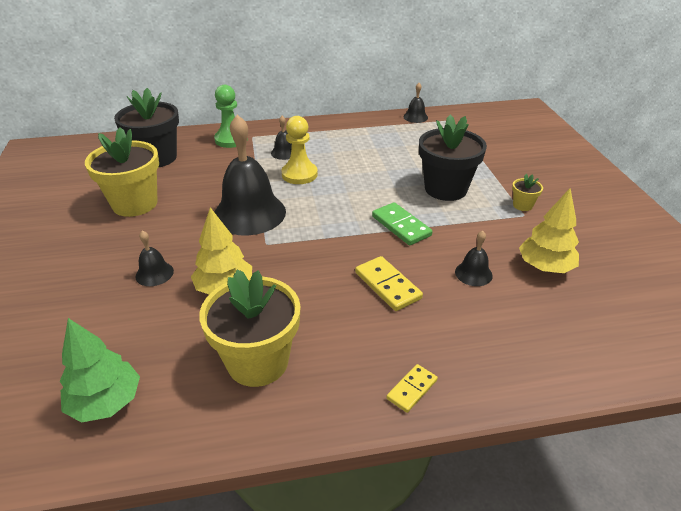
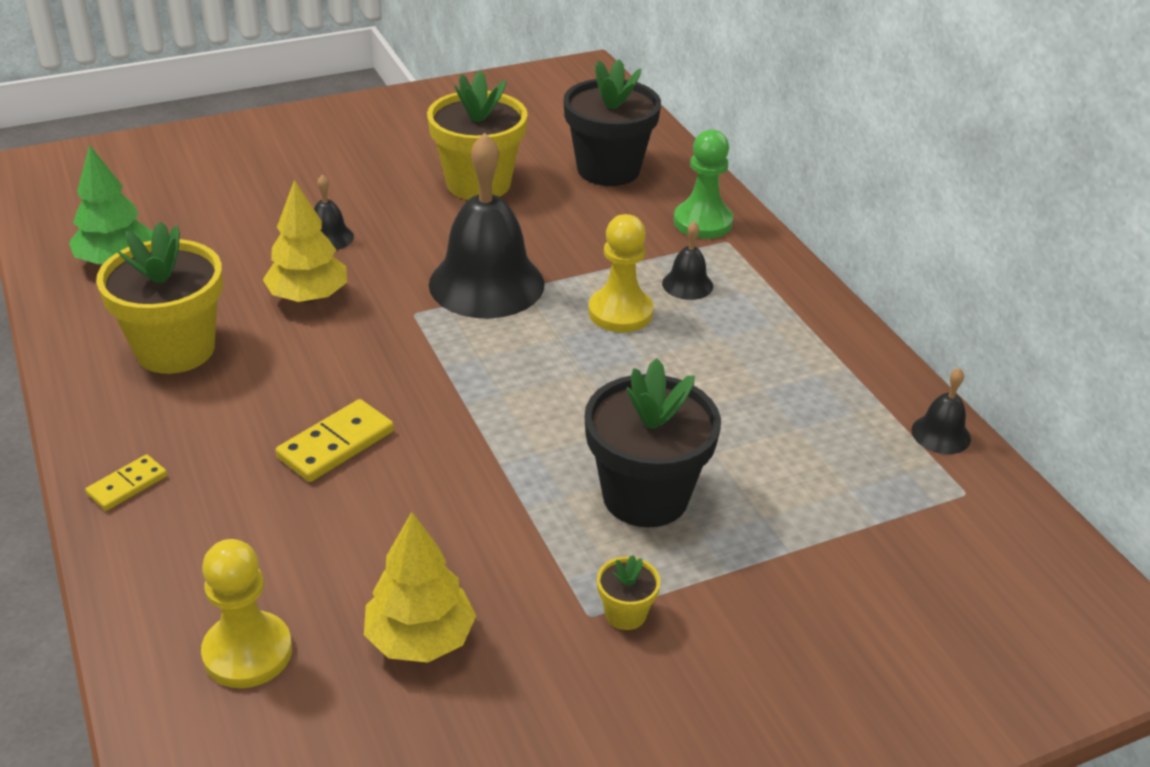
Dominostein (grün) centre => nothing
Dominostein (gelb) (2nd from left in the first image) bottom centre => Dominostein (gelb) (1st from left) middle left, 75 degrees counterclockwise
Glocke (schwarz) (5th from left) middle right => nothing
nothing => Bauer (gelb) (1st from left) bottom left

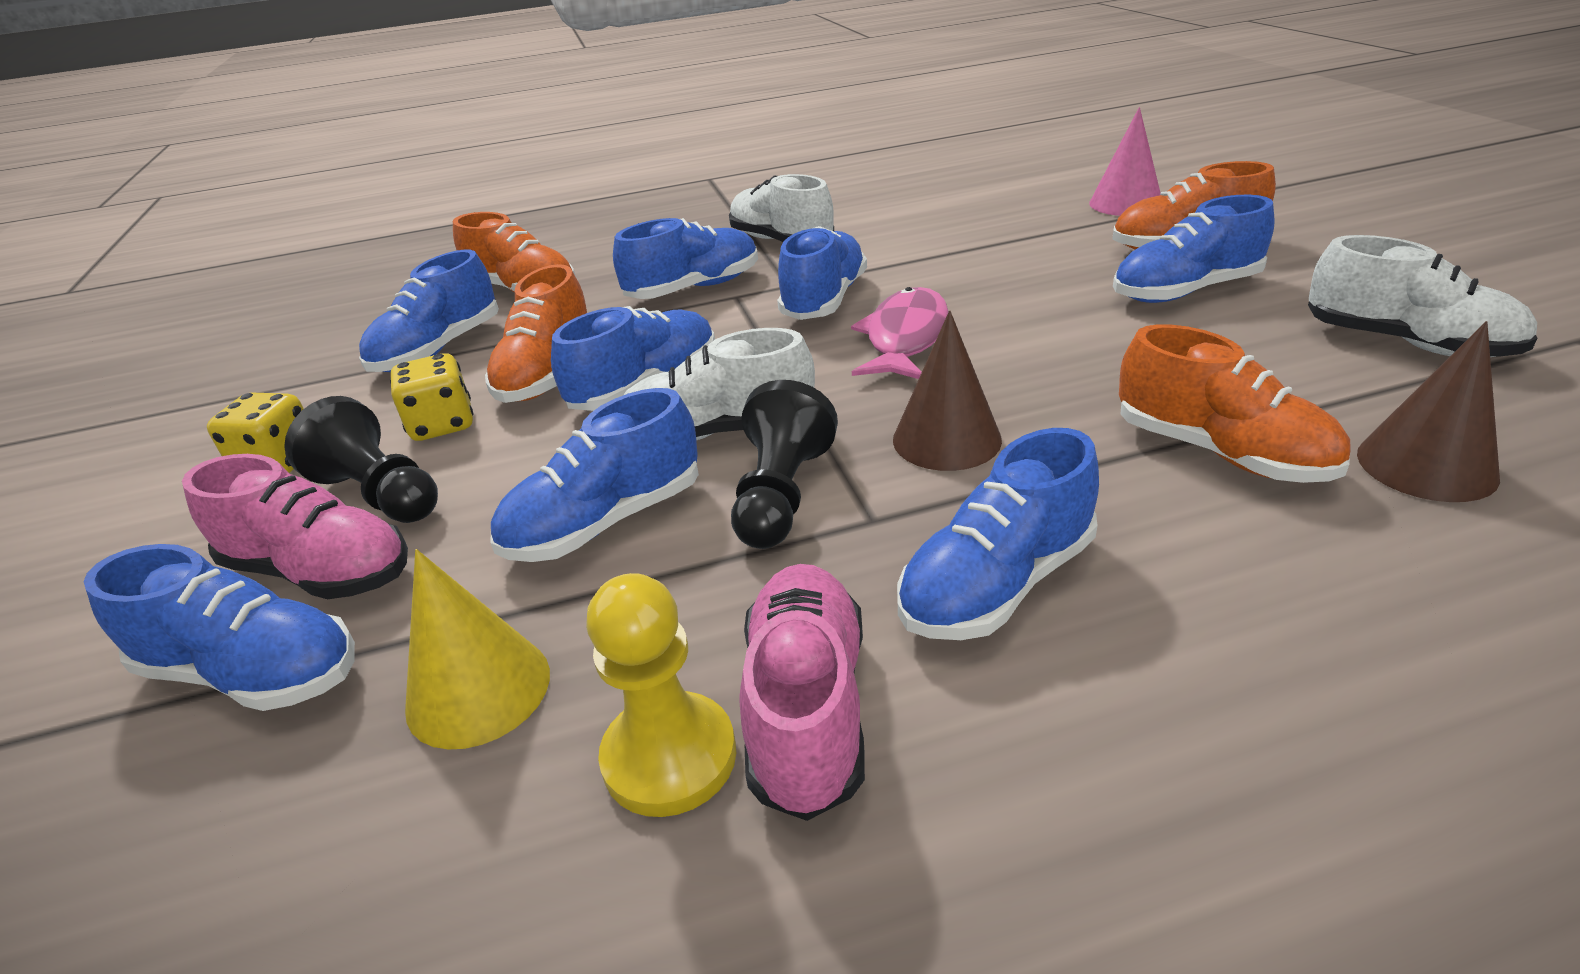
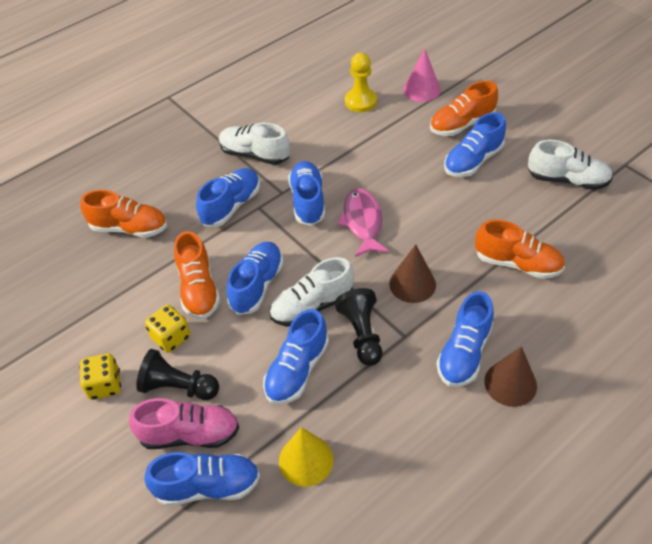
Schuh (blau) (2nd from left) top left => nothing
Bauer (gelb) bottom centre => Bauer (gelb) top centre, moved
Schuh (rosa) (2nd from left) bottom centre => nothing
Kegel (braun) (2nd from left) middle right => Kegel (braun) (2nd from left) bottom right, moved

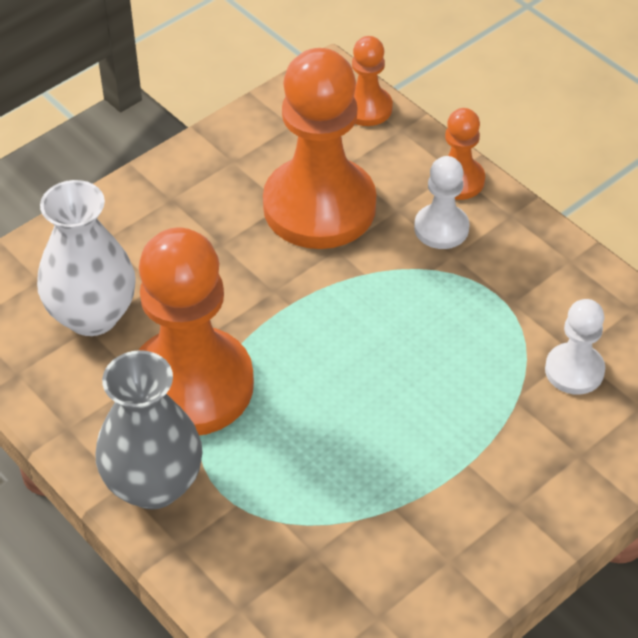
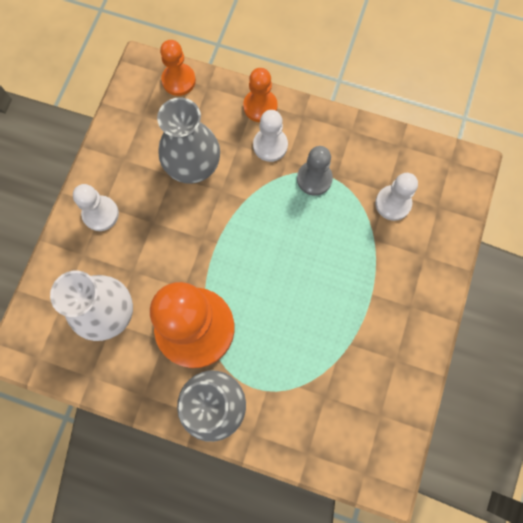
Bauer (orange) (2nd from left) top centre => Vase (grau) (1st from left) top centre
nothing => Bauer (weiß) (1st from left) middle left
nothing => Bauer (grau) top centre

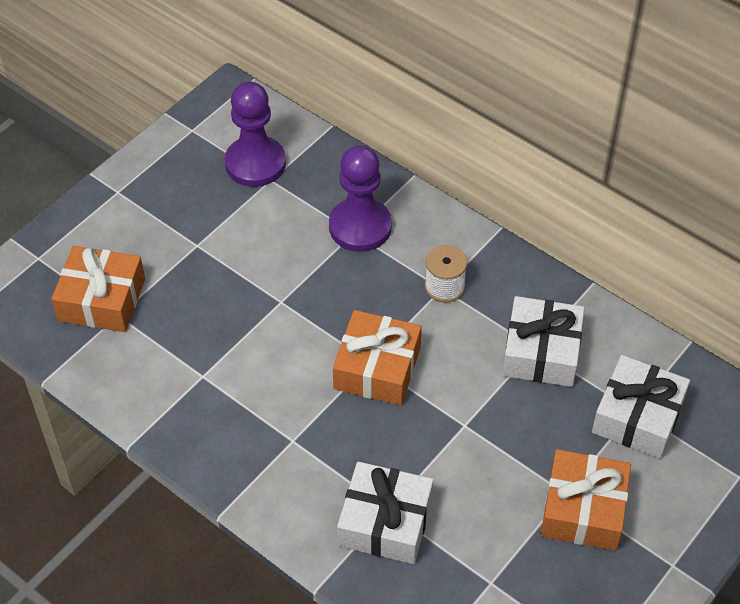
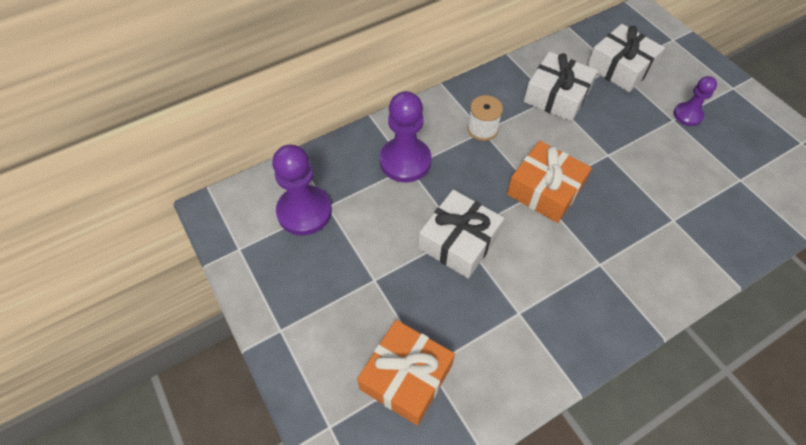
Geschenk (weiß) (1st from left) bottom centre => Geschenk (weiß) (1st from left) centre, moved
Geschenk (orange) (3rd from left) bottom right => Bauer (lila) (3rd from left) top right

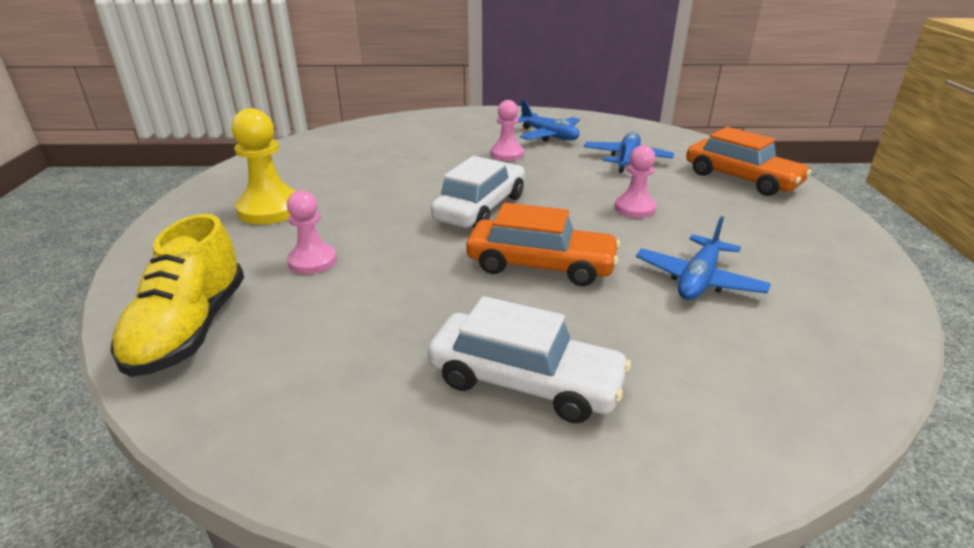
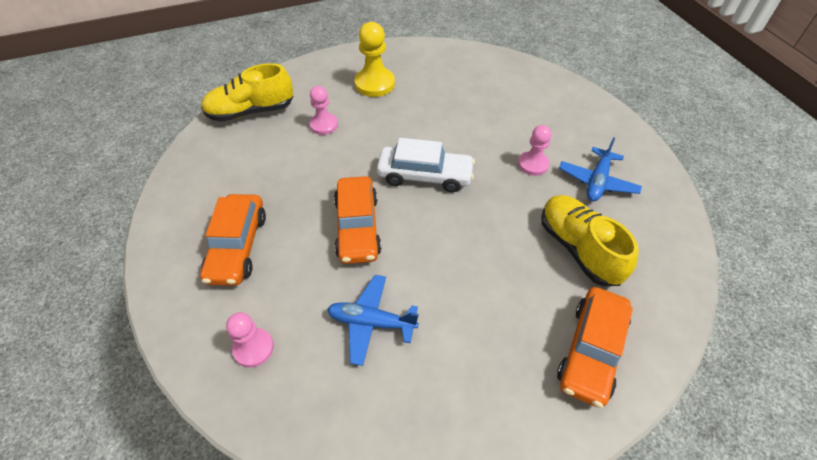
Auto (weiß) (2nd from left) centre => Auto (orange) (1st from left) middle left
Flugzeug (blau) (2nd from left) top centre => Schuh (gelb) (2nd from left) middle right
Bauer (rosa) (3rd from left in the first image) top centre => Bauer (rosa) (1st from left) bottom left, moved

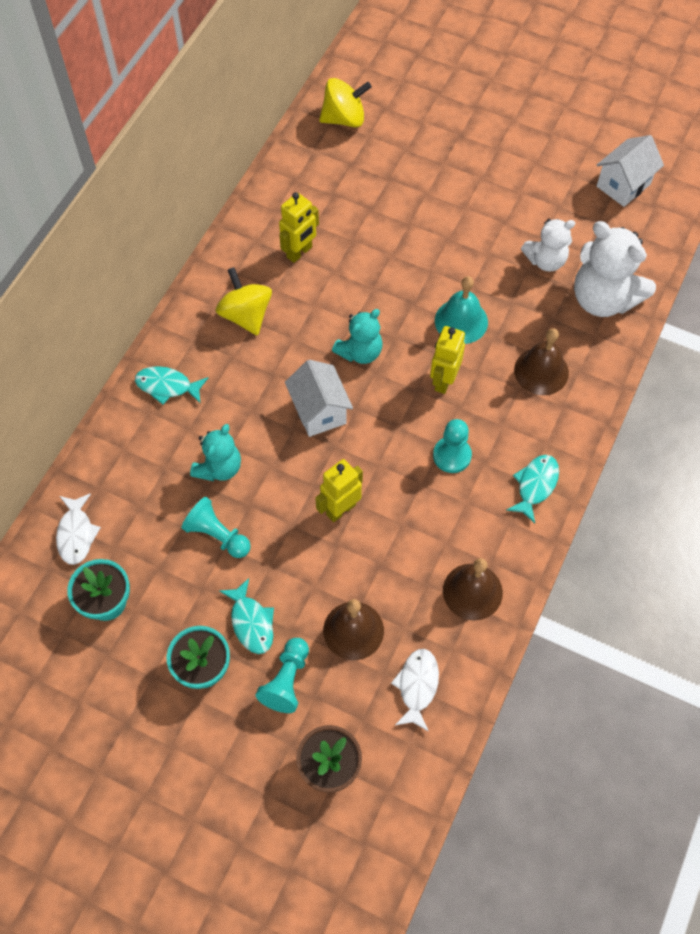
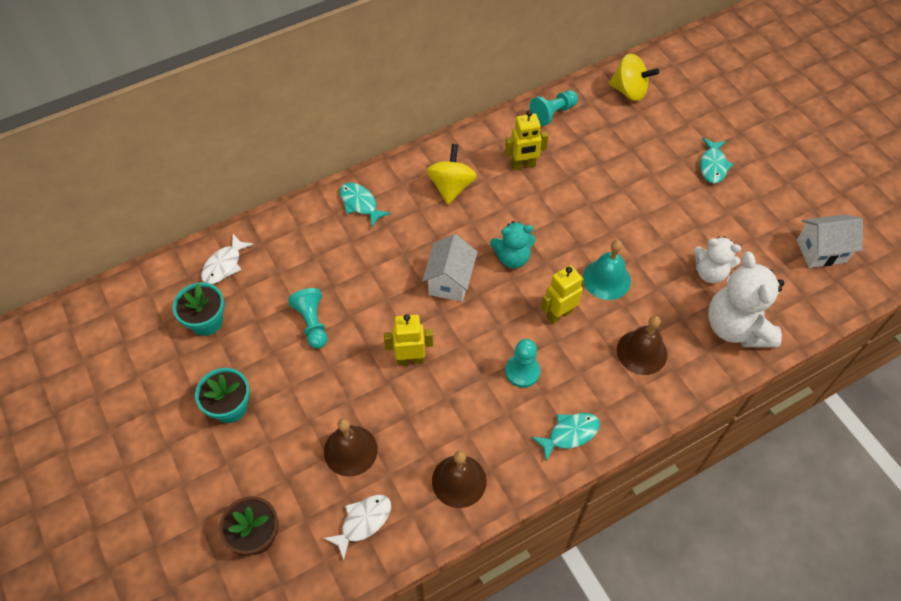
Teddybär (türkis) (1st from left) middle left => nothing
Fisch (türkis) (2nd from left in the first image) centre => Fisch (türkis) (3rd from left) top right, moved
Bauer (türkis) (2nd from left in the first image) bottom centre => Bauer (türkis) (3rd from left) top centre, moved

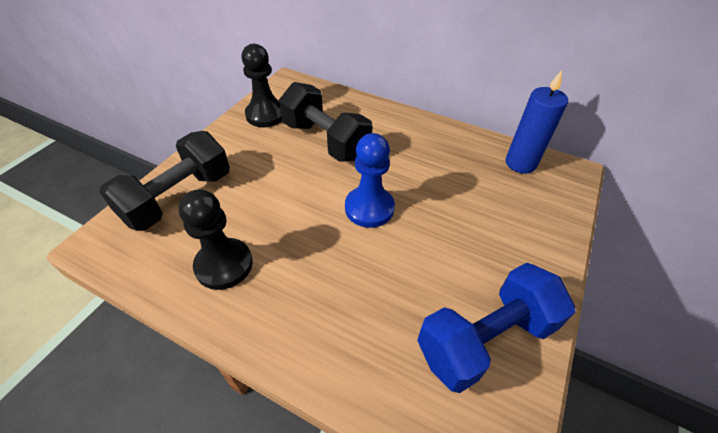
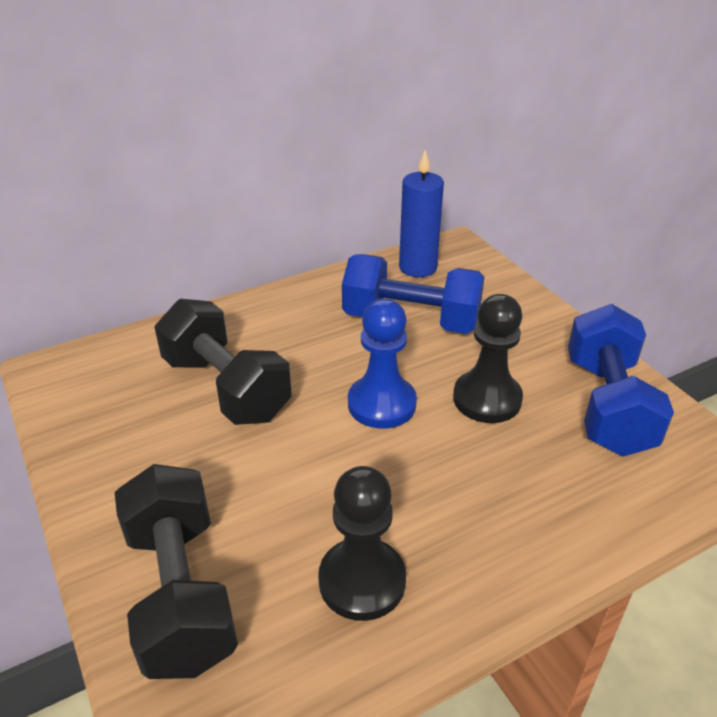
Bauer (schwarz) (2nd from left) top centre => Bauer (schwarz) (2nd from left) middle right, moved
Hantel (schwarz) (2nd from left) top centre => Hantel (schwarz) (2nd from left) middle left, 60 degrees clockwise
nothing => Hantel (blau) (1st from left) centre

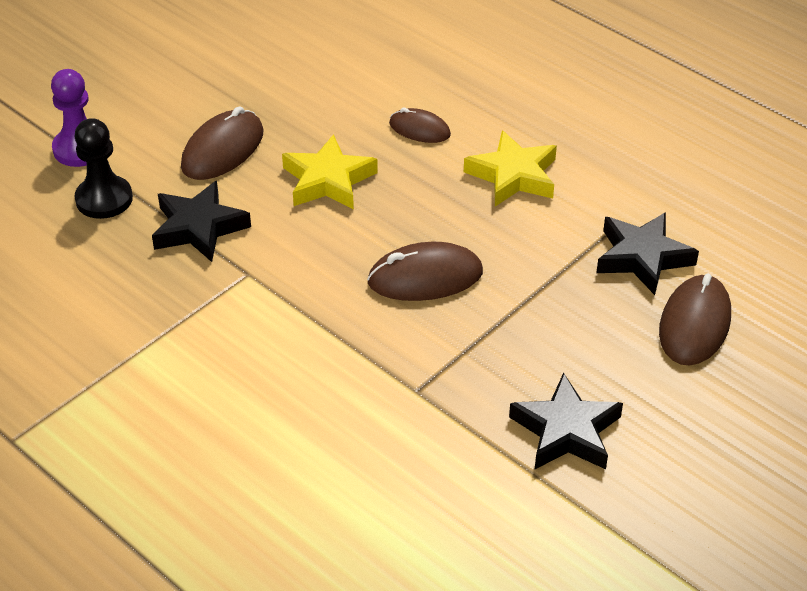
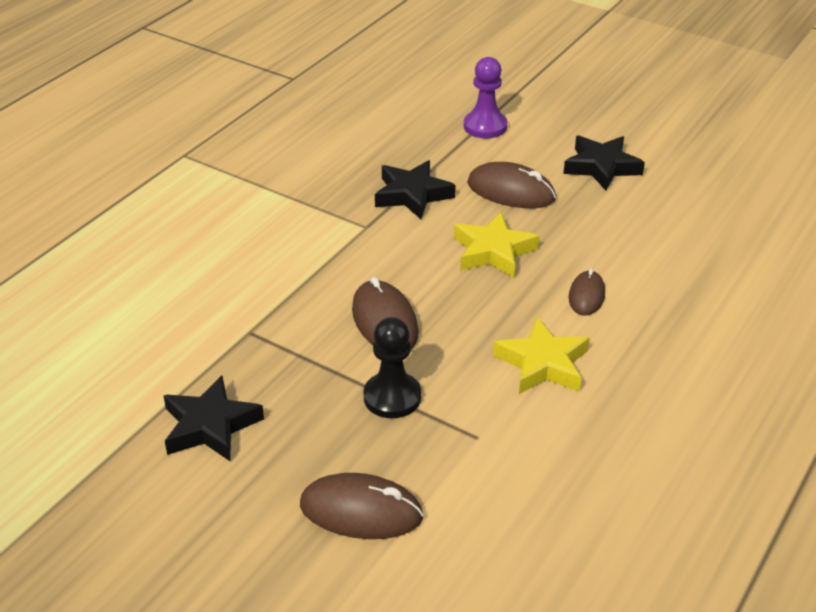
Bauer (schwarz) top left => Bauer (schwarz) centre, moved
Stern (schwarz) (3rd from left) middle right => Stern (schwarz) (3rd from left) top right, moved

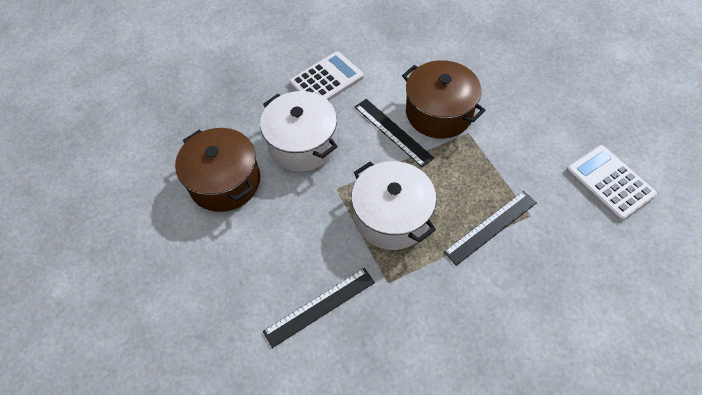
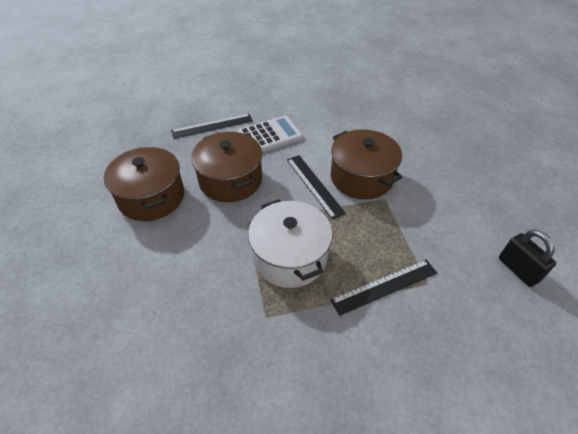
Kochtopf (weiß) (1st from left) top centre => Kochtopf (braun) (2nd from left) centre
Lineal (schwarz) (1st from left) bottom centre => Lineal (schwarz) (1st from left) top centre, moved
Taschenrechner (weiß) (2nd from left) middle right => Vorhängeschloss (schwarz) middle right

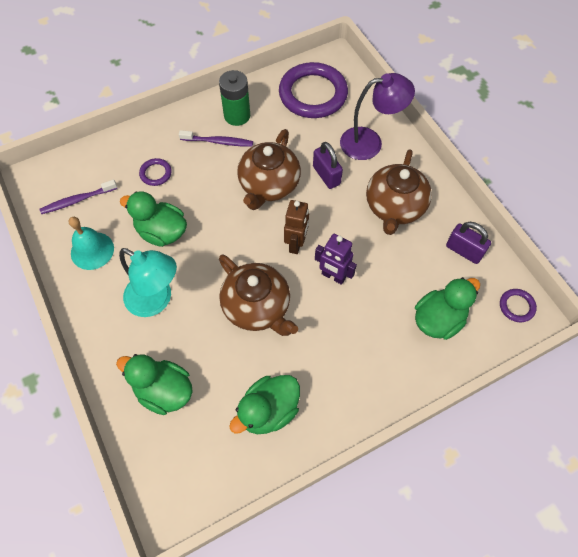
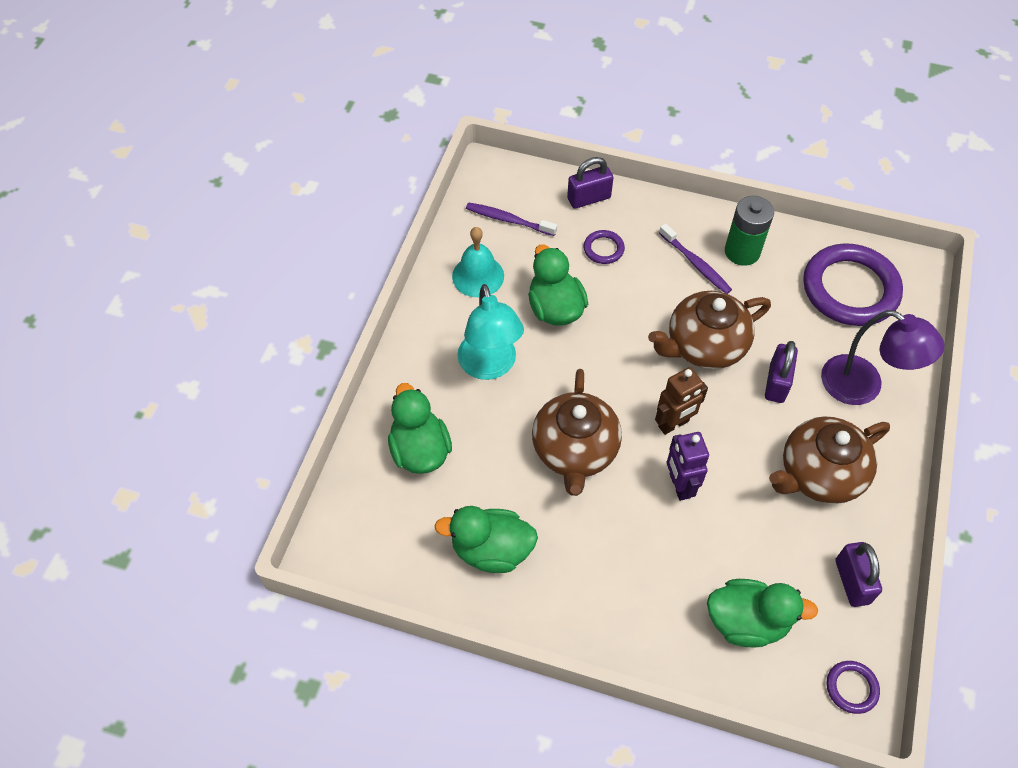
nothing => Vorhängeschloss (lila) (1st from left) top centre

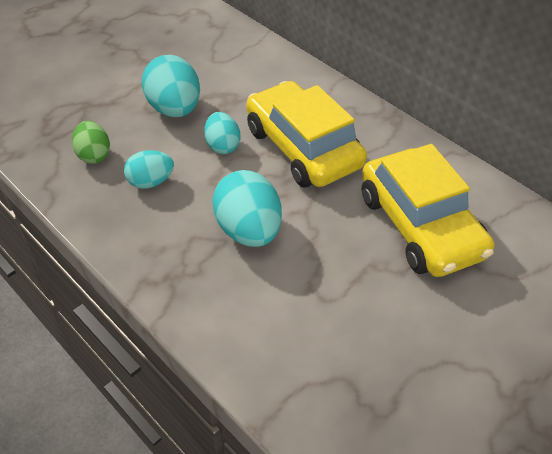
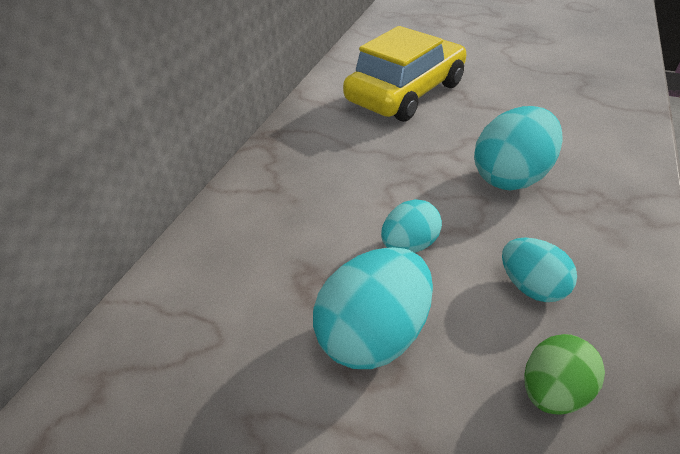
Auto (gelb) (1st from left) top centre => nothing

